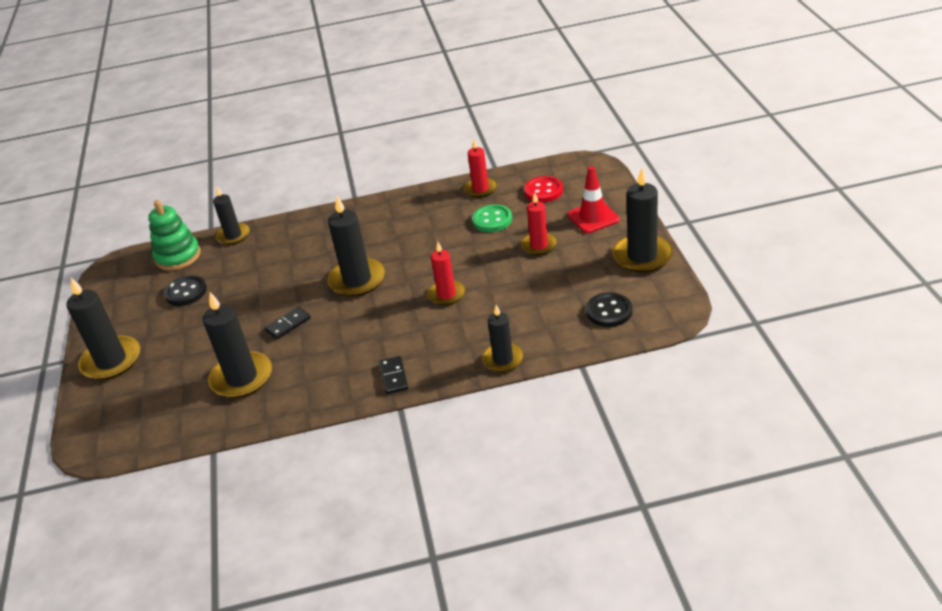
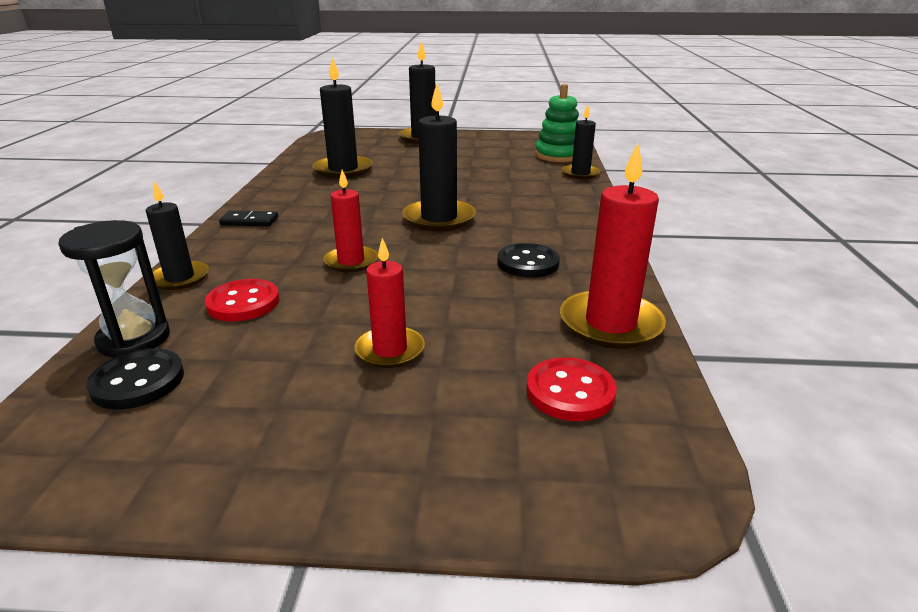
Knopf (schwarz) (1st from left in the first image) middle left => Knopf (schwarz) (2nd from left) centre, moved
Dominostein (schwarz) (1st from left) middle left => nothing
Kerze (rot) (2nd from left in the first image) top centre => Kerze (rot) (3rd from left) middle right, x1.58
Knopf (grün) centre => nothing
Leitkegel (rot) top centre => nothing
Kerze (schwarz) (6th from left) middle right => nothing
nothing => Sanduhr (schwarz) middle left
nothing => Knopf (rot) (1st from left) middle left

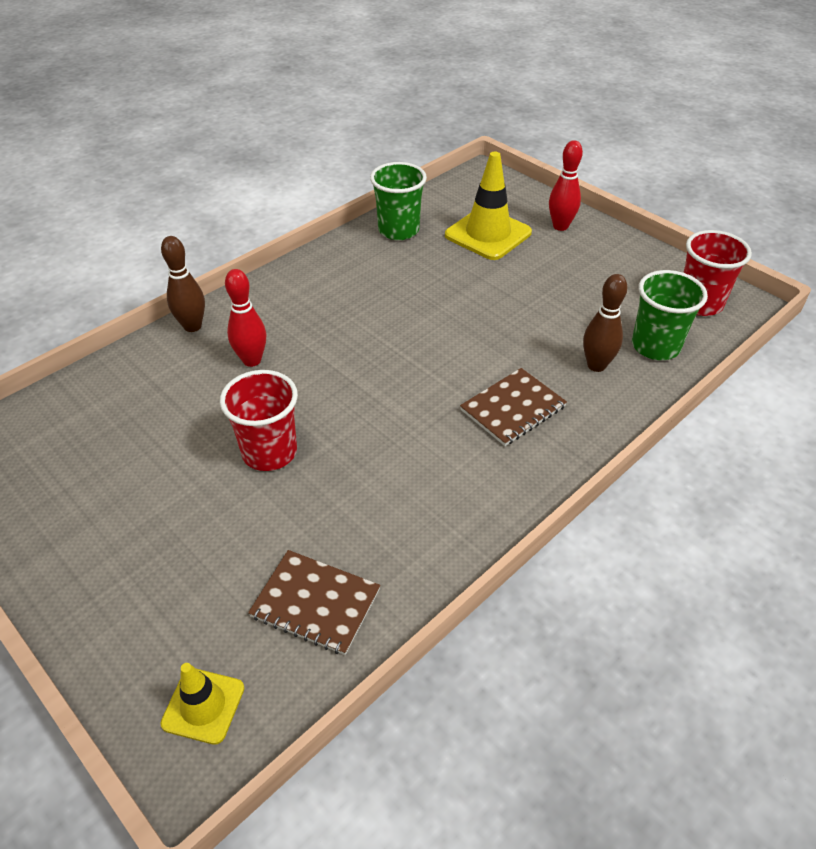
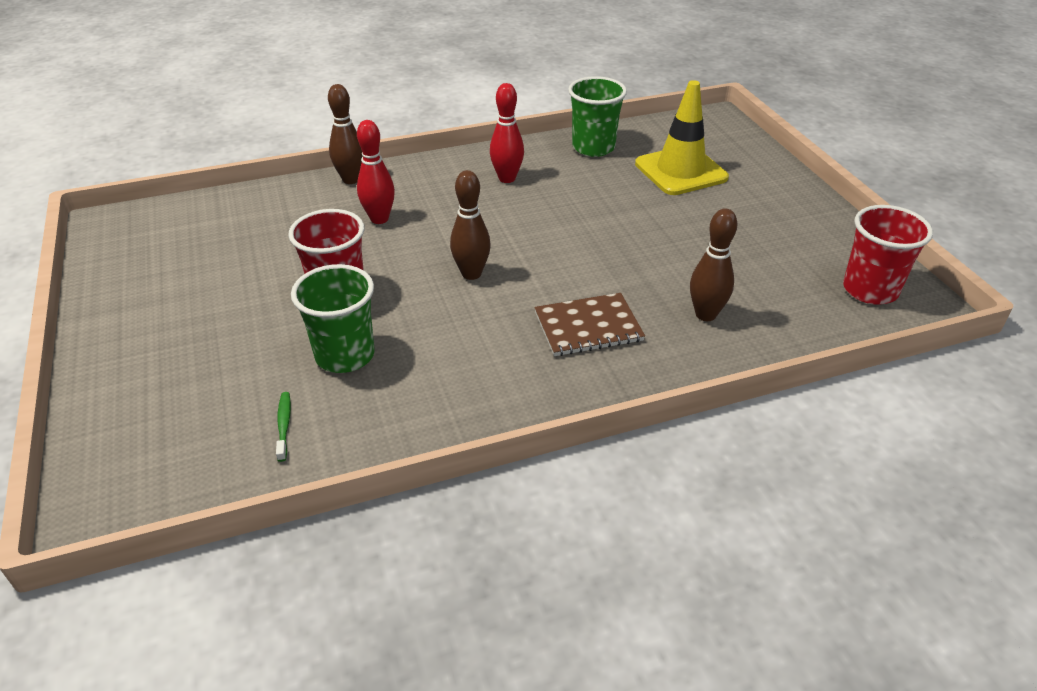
Leitkegel (gelb) (1st from left) bottom left => nothing
Notizbuch (braun) (1st from left) bottom centre => Zahnbürste (grün) middle left
Bowlingkegel (rot) (2nd from left) top right => Bowlingkegel (rot) (2nd from left) top centre, moved
Becher (grün) (2nd from left in the first image) middle right => Becher (grün) (1st from left) middle left, moved
nothing => Bowlingkegel (braun) (2nd from left) top centre

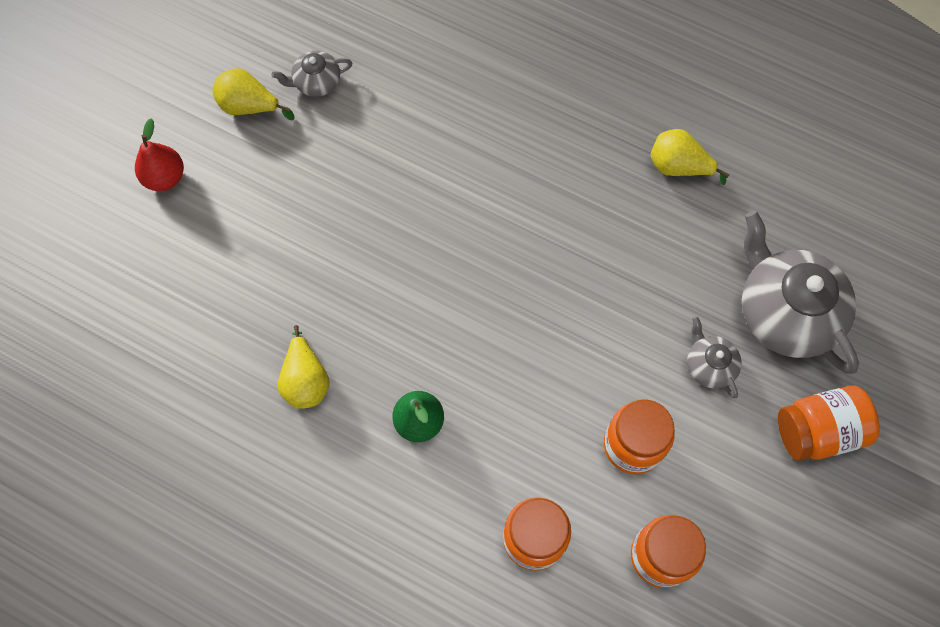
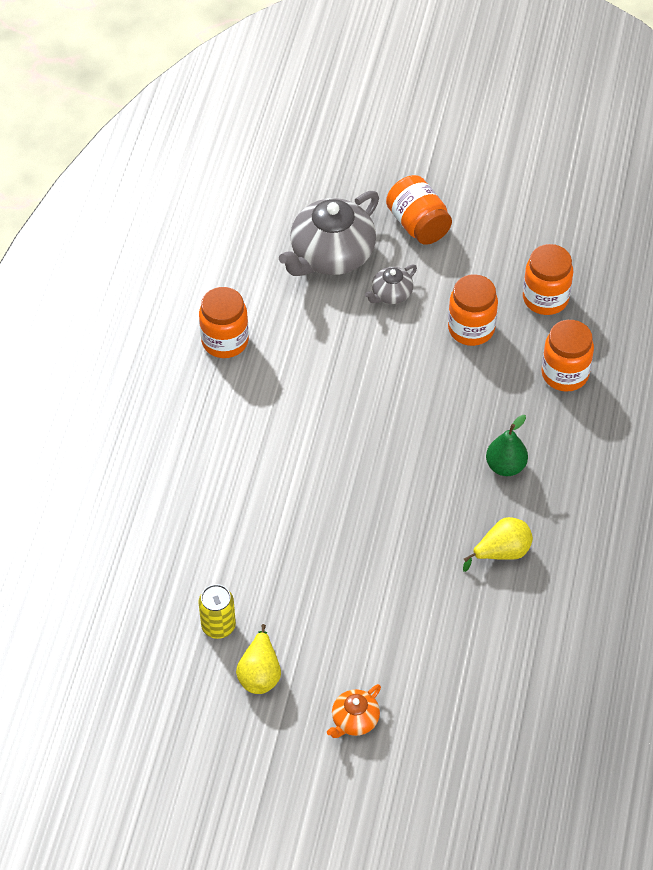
Birne (rot) top left => Teekanne (orange) bottom centre
Teekanne (grau) (1st from left) top left => Dose (gelb) bottom left
Birne (gelb) (3rd from left) top right => Einmachglas (orange) (1st from left) centre

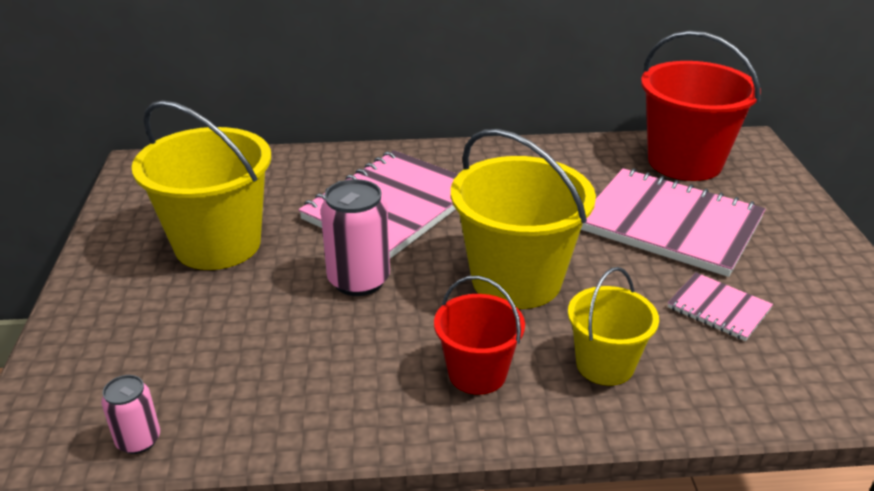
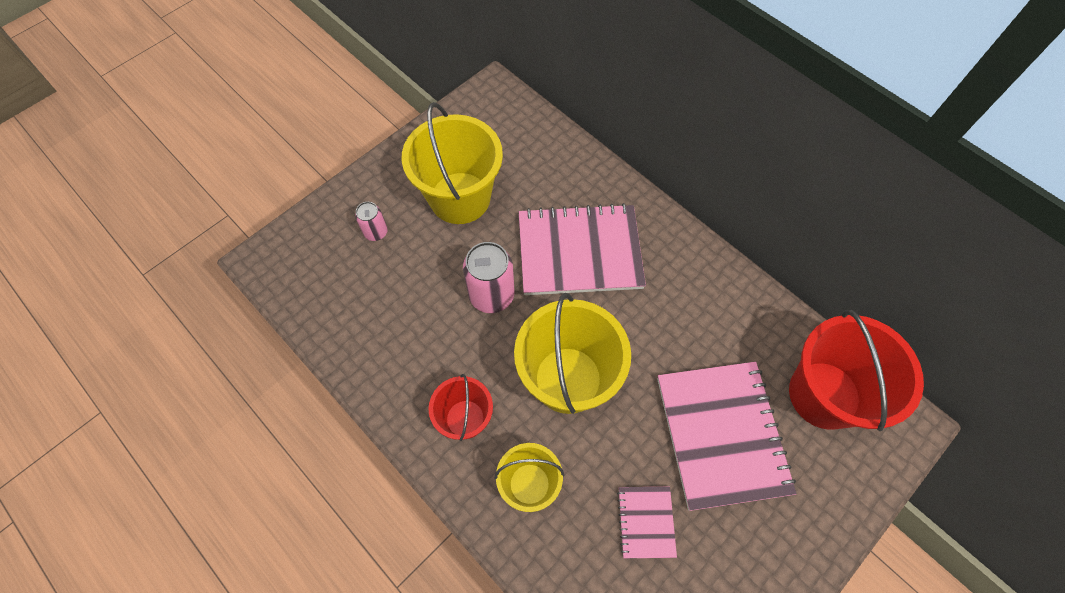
Dose (rosa) (1st from left) bottom left => Dose (rosa) (1st from left) centre, moved

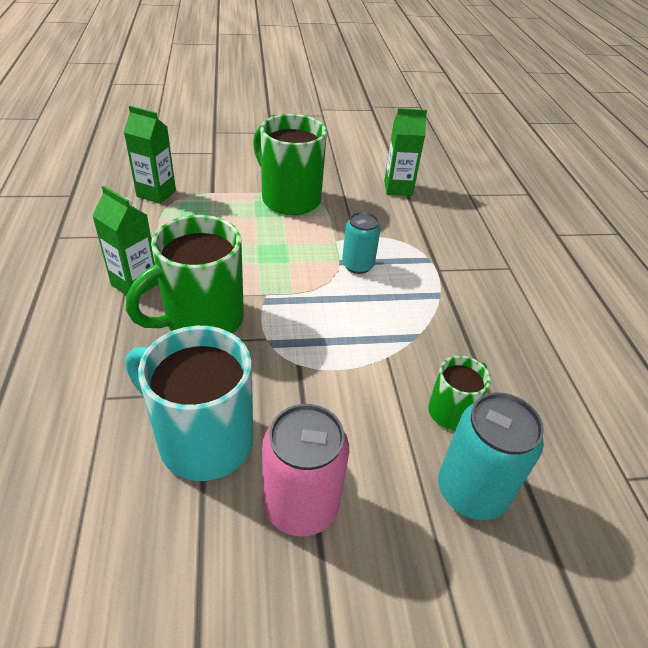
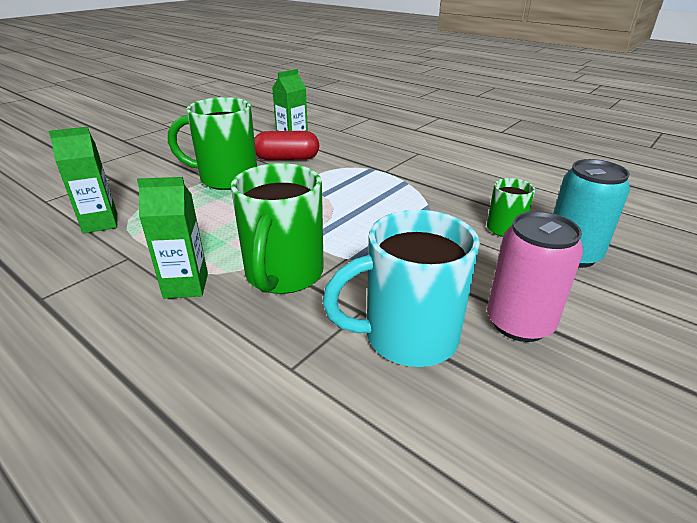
Dose (türkis) (1st from left) centre => nothing
nothing => Kapsel (rot) top centre

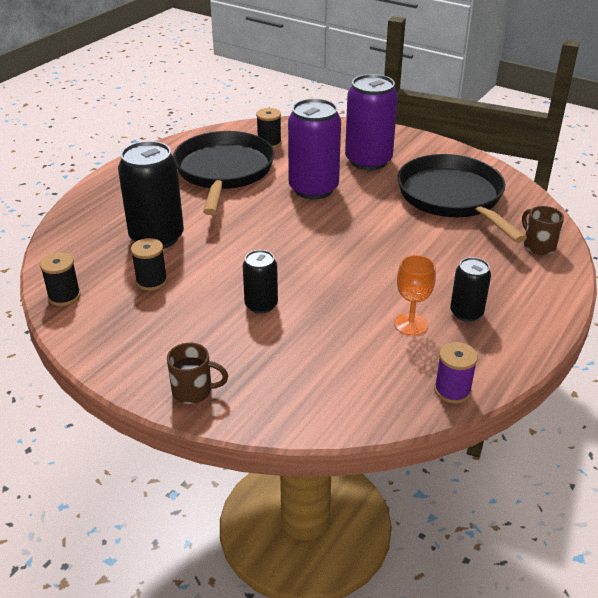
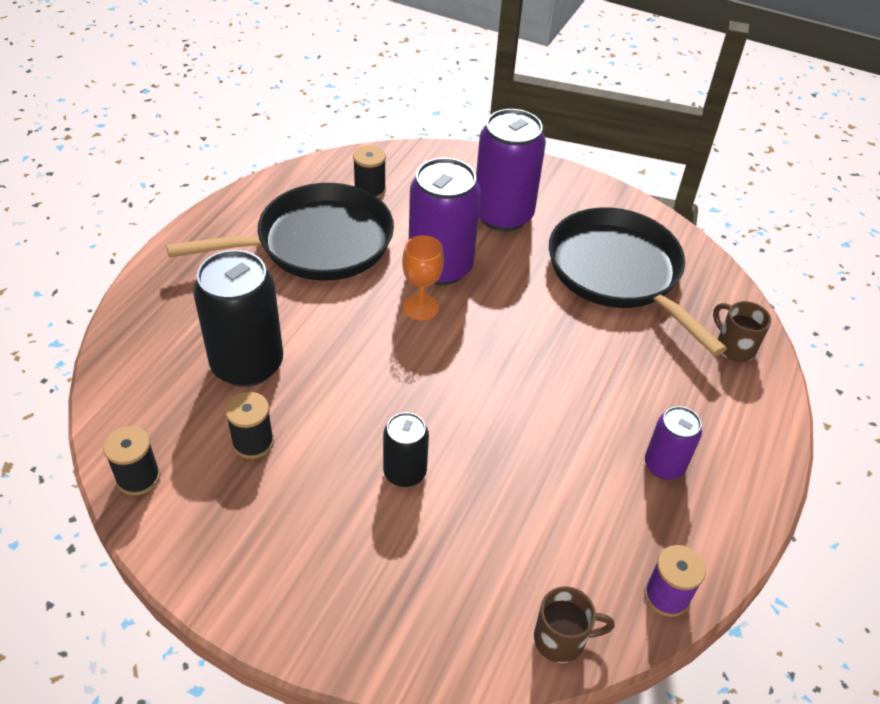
Tasse (braun) (1st from left) middle left => Tasse (braun) (1st from left) bottom centre, moved
Pfanne (schwarz) (1st from left) top centre => Pfanne (schwarz) (1st from left) top left, 75 degrees clockwise
Kelch (orange) middle right => Kelch (orange) centre, moved
Dose (schwarz) (3rd from left) middle right => Dose (lila) (3rd from left) middle right

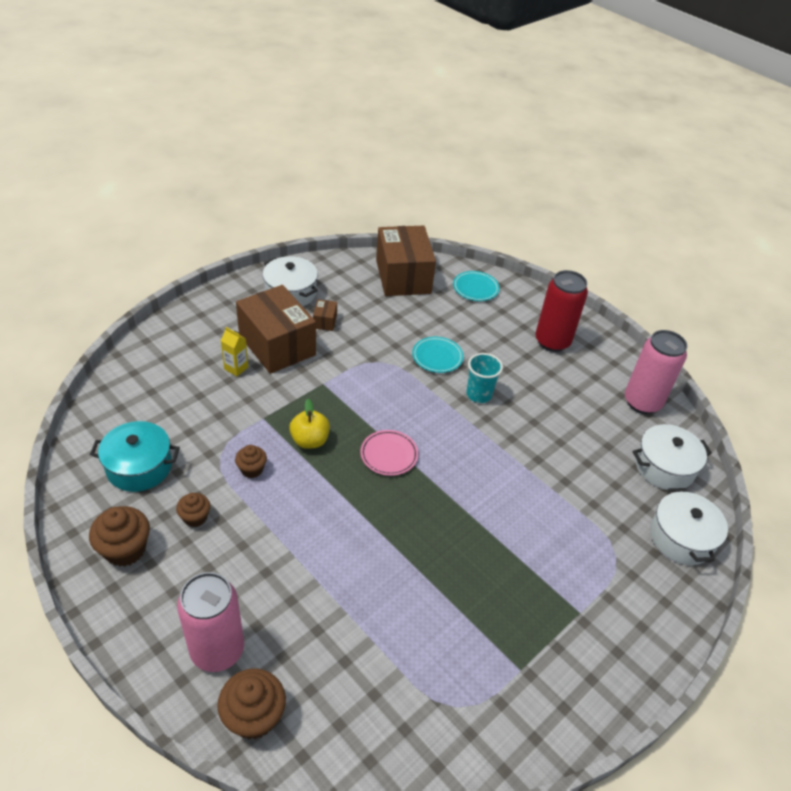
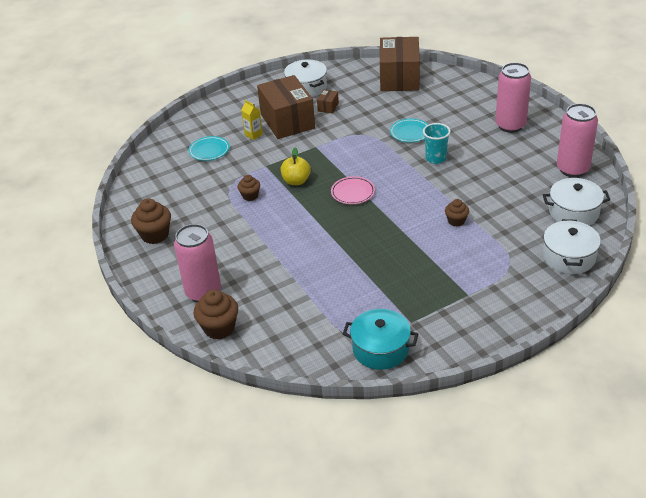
Kochtopf (türkis) middle left => Kochtopf (türkis) bottom centre, moved
Muffin (braun) (2nd from left in the first image) middle left => Muffin (braun) (4th from left) middle right, moved
Teller (türkis) (2nd from left in the first image) centre => Teller (türkis) (1st from left) top left, moved
Dose (rot) middle right => Dose (rosa) (2nd from left) top right

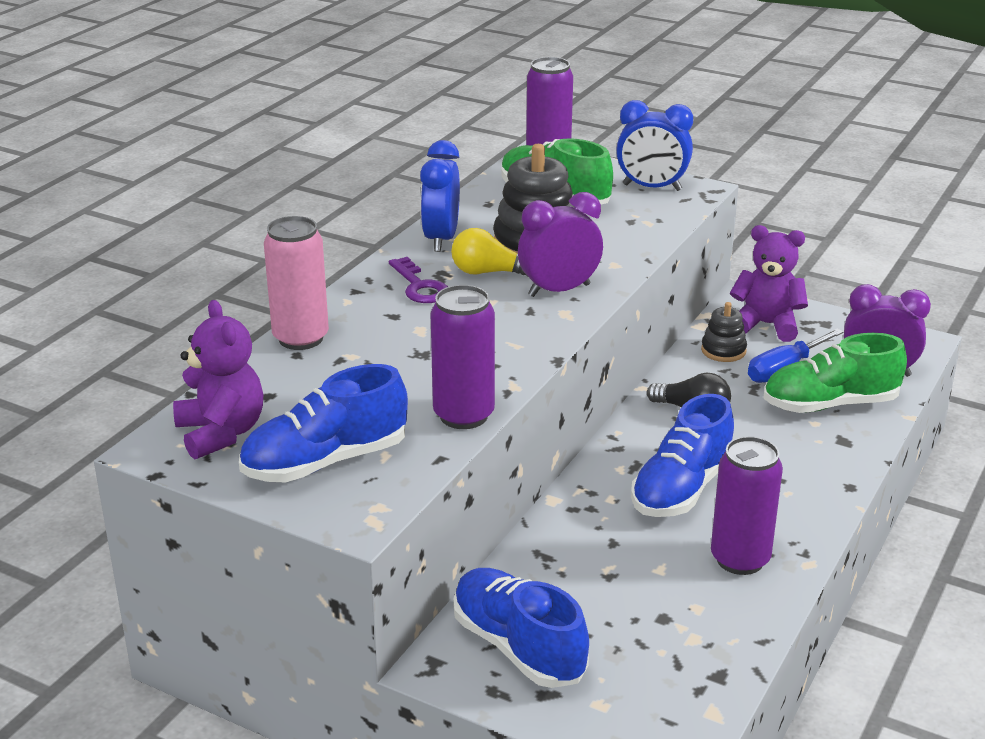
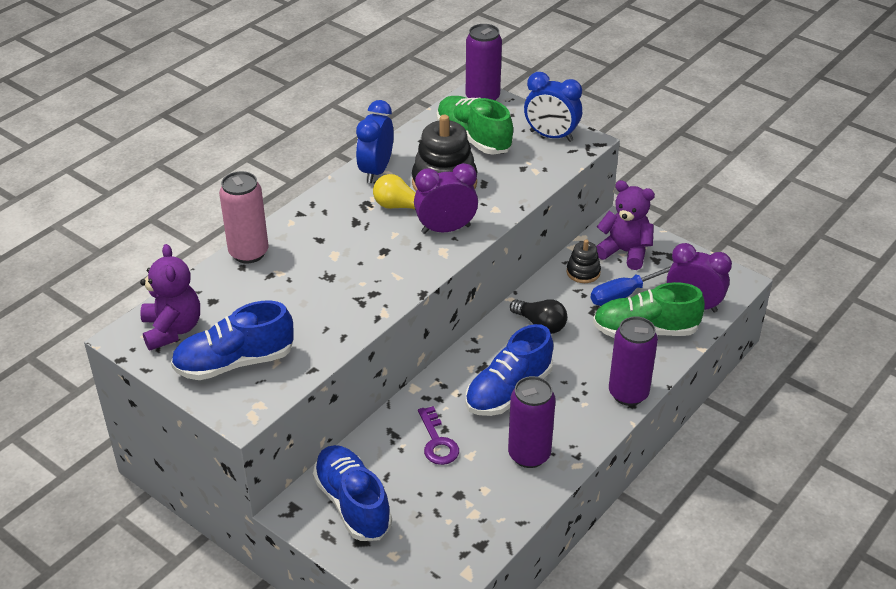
Schlüssel (lila) centre => Schlüssel (lila) bottom centre, moved
Dose (lila) (1st from left in the first image) centre => Dose (lila) (3rd from left) middle right, moved

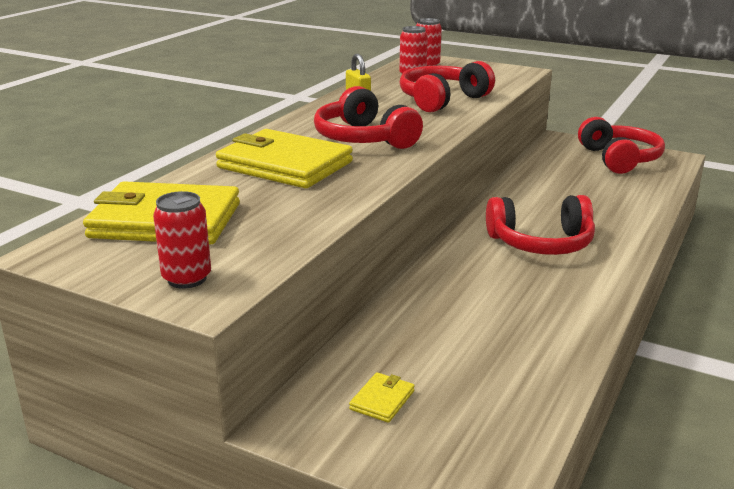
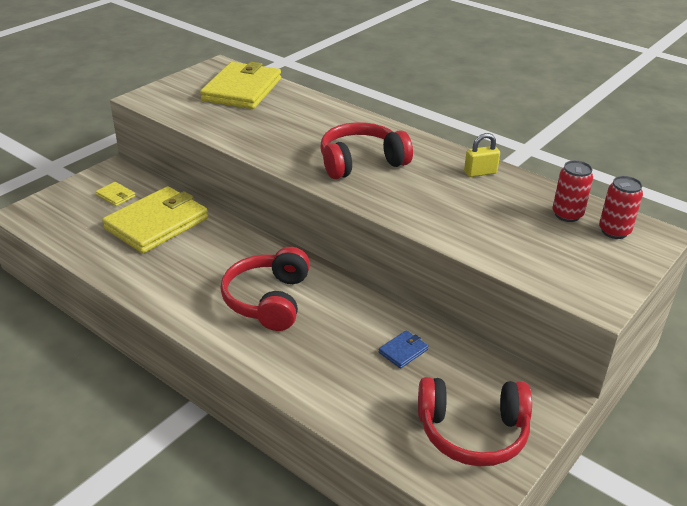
Dose (rot) (1st from left) middle left => nothing
Geldbörse (gelb) (2nd from left) top centre => Geldbörse (gelb) (2nd from left) middle left, moved
Kopfhörer (rot) (2nd from left) top centre => nothing
nothing => Geldbörse (blau) bottom centre

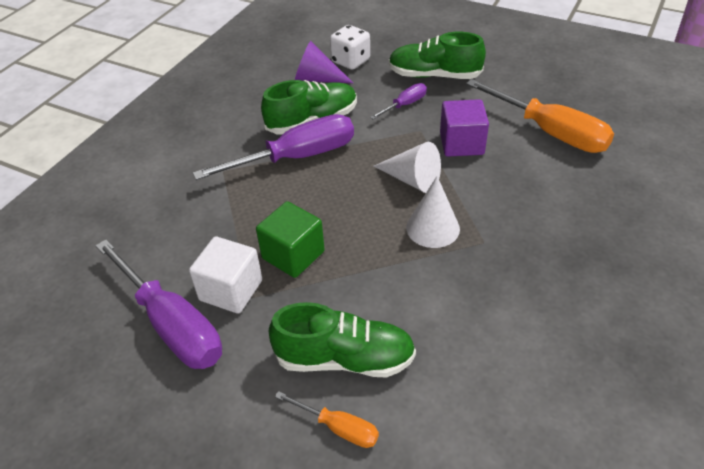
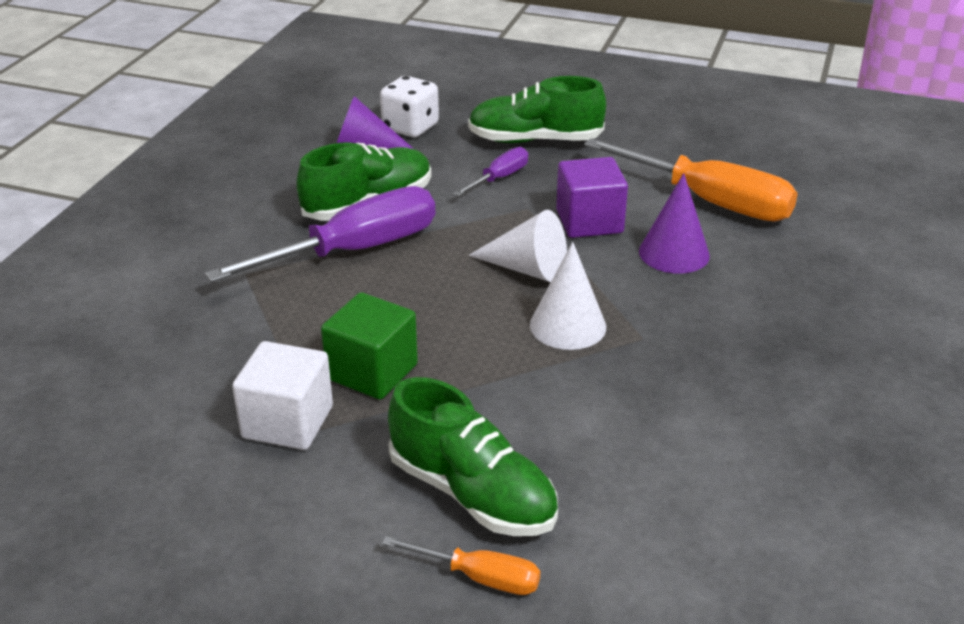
Schraubenzieher (lila) (1st from left) middle left => nothing
Schuh (grün) (2nd from left) bottom centre, 45 degrees clockwise
nothing => Kegel (lila) (2nd from left) middle right

